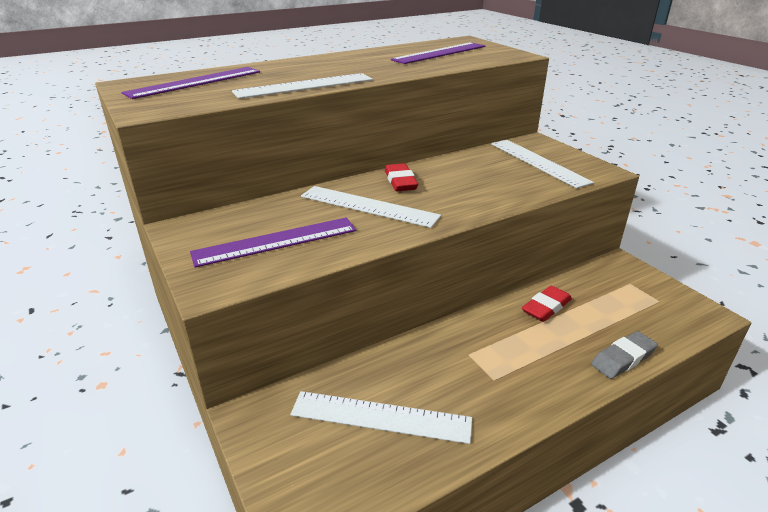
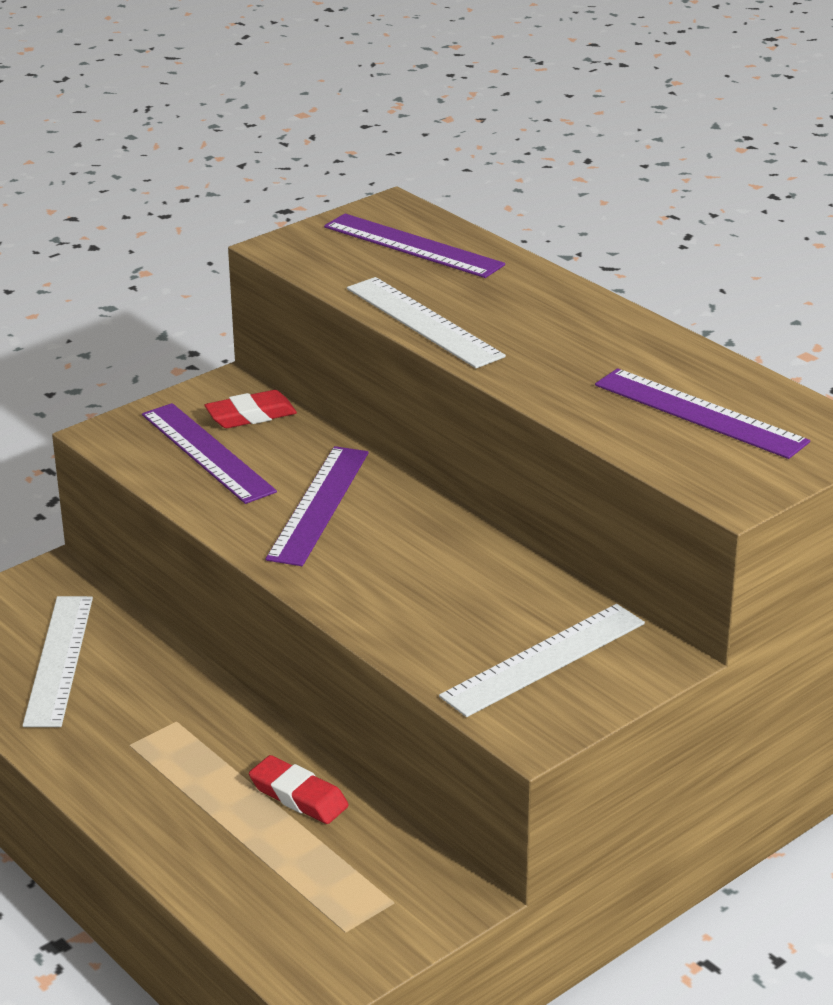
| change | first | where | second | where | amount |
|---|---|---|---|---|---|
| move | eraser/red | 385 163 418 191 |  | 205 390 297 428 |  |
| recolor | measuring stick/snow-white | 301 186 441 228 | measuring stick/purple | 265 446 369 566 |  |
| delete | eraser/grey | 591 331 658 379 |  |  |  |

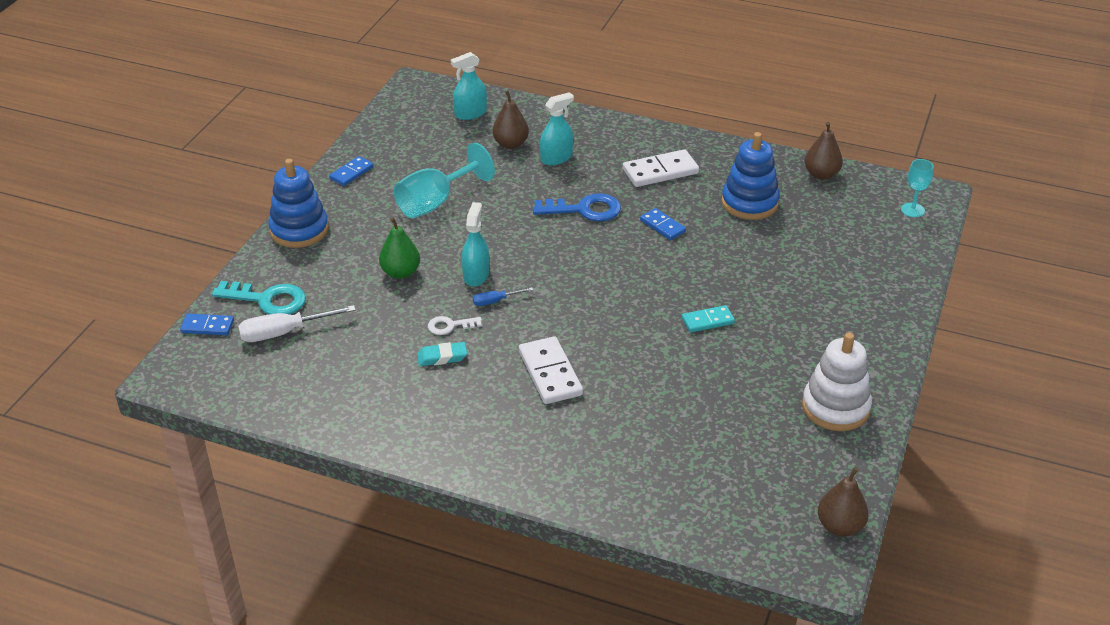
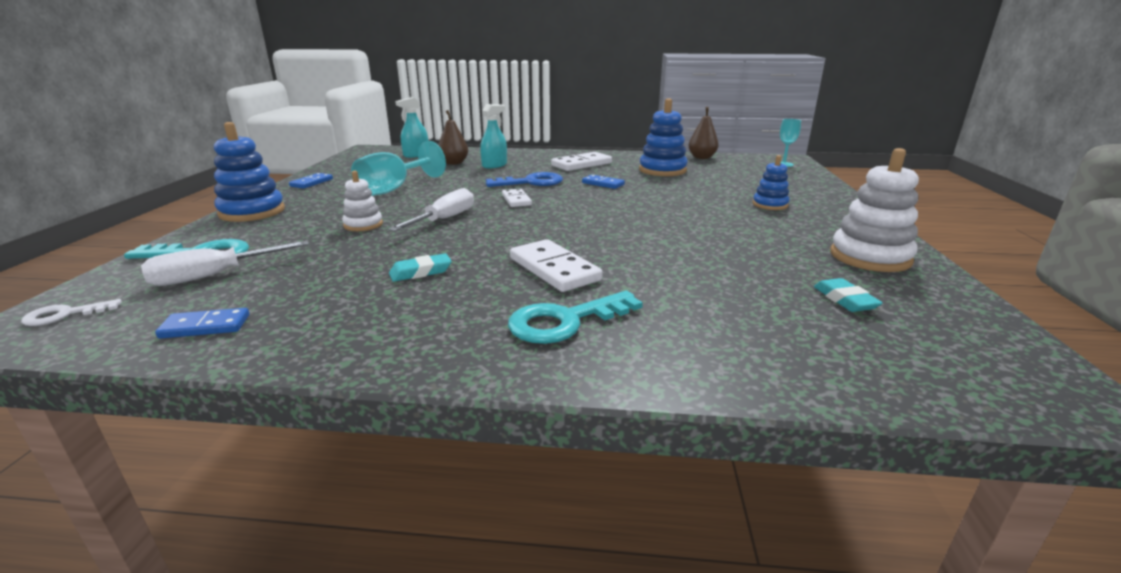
| change | first | where | second | where | amount |
|---|---|---|---|---|---|
| move | key/snow-white | 428 316 482 335 |  | 21 299 122 326 |  |
| move | domino piece/blue | 180 314 234 335 |  | 155 308 249 339 |  |
| replace | pear/emerald | 379 217 420 279 | stacking toy/snow-white | 342 171 383 231 |  |
| replace | sprayer/aqua | 462 202 489 287 | hand screwdriver/snow-white | 388 188 474 231 |  |
| insert |  |  | domino piece/snow-white | 502 189 532 207 |  |
| insert |  |  | key/aqua | 508 291 643 344 |  |
| insert |  |  | stacking toy/blue | 753 155 790 210 |  |
| insert |  |  | eraser/aqua | 814 278 883 312 |  |
| delete | hand screwdriver/blue | 473 287 533 306 |  |  |  |
| delete | domino piece/aqua | 682 305 735 333 |  |  |  |
| delete | pear/brown | 818 467 869 536 |  |  |  |

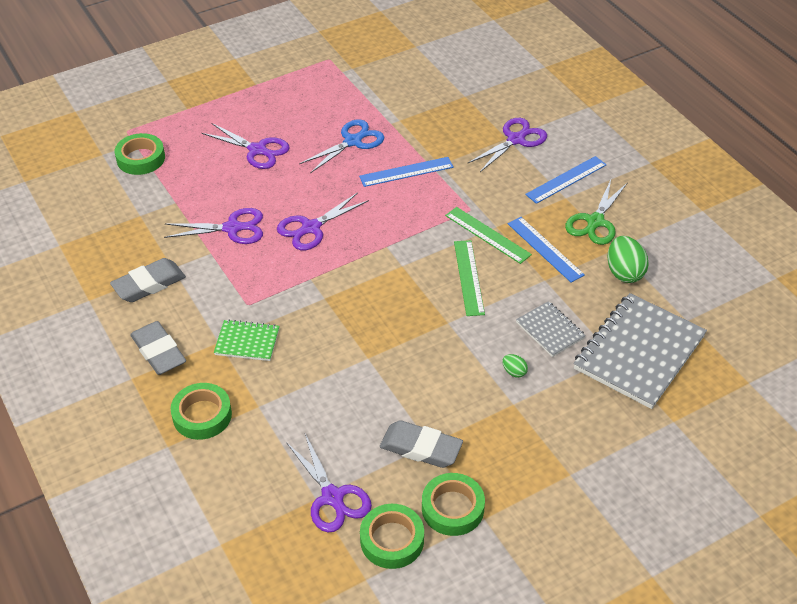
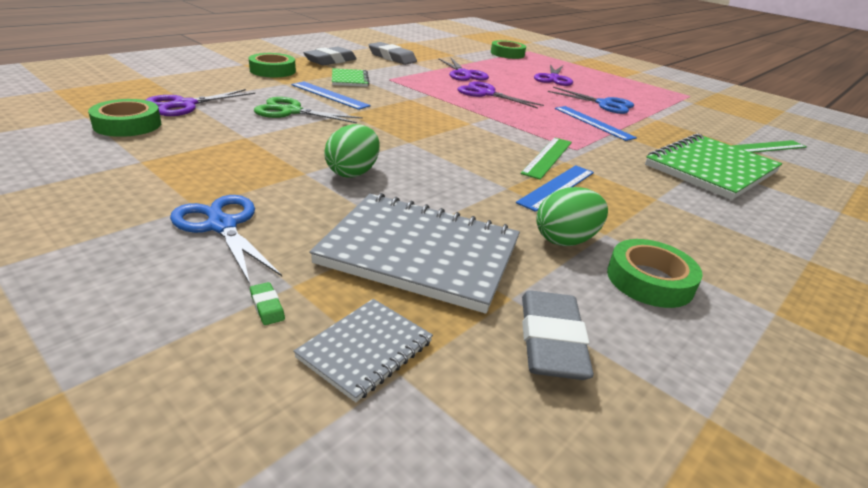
| change | first | where | second | where | amount |
|---|---|---|---|---|---|
| insert |  |  | scissors/blue | 170 195 282 284 |  |
| insert |  |  | eraser/emerald | 250 282 285 325 |  |
| move | scissors/emerald | 565 180 628 245 |  | 254 97 363 123 |  |
| move | measuring stick/blue | 525 156 607 204 |  | 292 81 371 110 |  |
| move | notebook/grey | 516 301 586 357 |  | 293 299 433 402 |  |
| resize | egg/emerald | 502 354 528 378 |  | 324 124 380 178 | x2.00 |
| move | eraser/grey | 380 420 463 468 |  | 522 290 594 380 |  |
| move | tape/emerald | 422 473 485 536 |  | 607 239 703 308 |  |
| replace | scissors/purple | 468 118 547 172 | notebook/emerald | 645 133 782 200 |  |
| move | measuring stick/emerald | 454 240 485 316 |  | 731 140 807 153 |  |

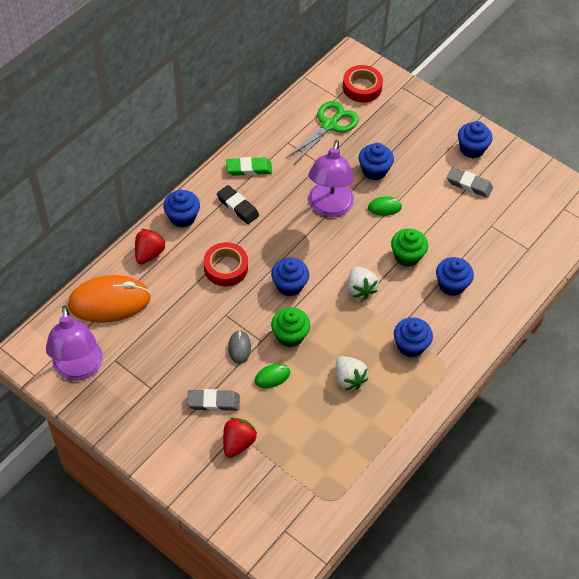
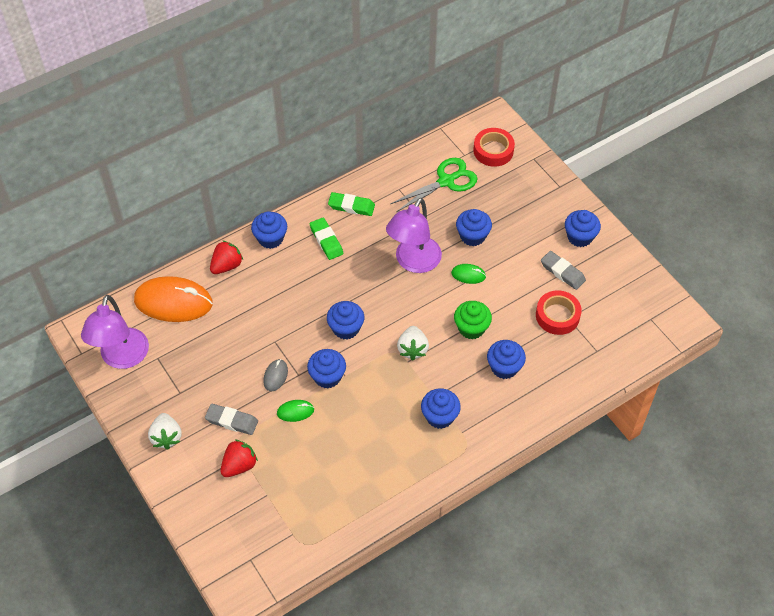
| change | first | where | second | where | amount |
|---|---|---|---|---|---|
| move | strawberry/snow-white | 336 356 368 390 |  | 148 413 182 449 |  |
| recolor | muffin/emerald | 271 307 310 347 | muffin/blue | 307 349 346 388 |  |
| recolor | eraser/jet-black | 217 185 259 224 | eraser/emerald | 310 217 343 260 |  |
| move | tape/red | 204 242 248 286 |  | 536 290 582 335 |  |

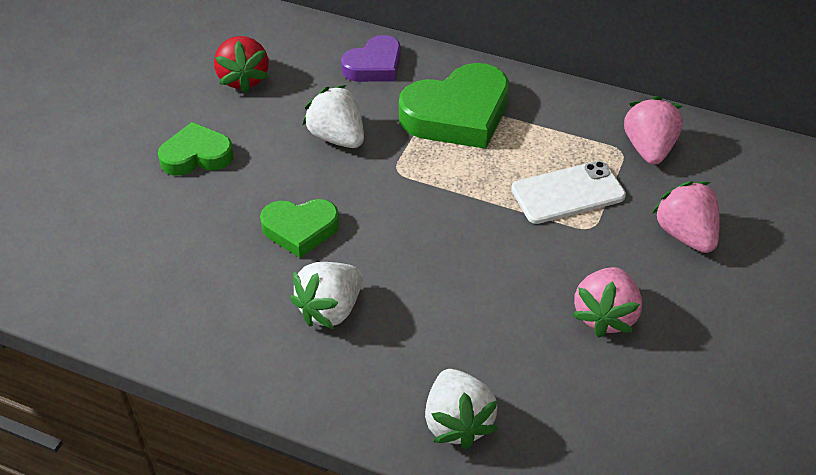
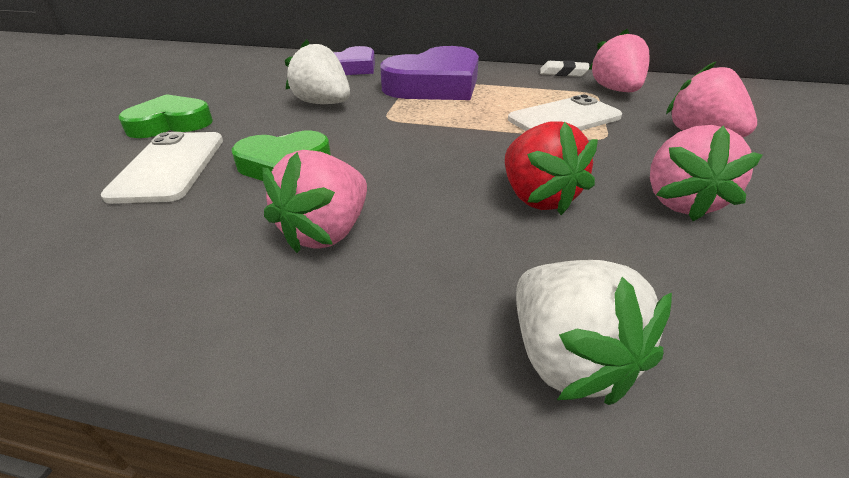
| change | first | where | second | where | amount |
|---|---|---|---|---|---|
| insert |  |  | mobile phone/snow-white | 101 132 223 204 |  |
| recolor | strawberry/snow-white | 290 262 363 329 | strawberry/pink | 263 150 367 253 |  |
| recolor | love heart/emerald | 399 63 509 149 | love heart/purple | 380 46 479 100 |  |
| move | strawberry/red | 214 36 269 93 |  | 505 121 598 215 |  |
| insert |  |  | eraser/snow-white | 540 60 590 77 |  |

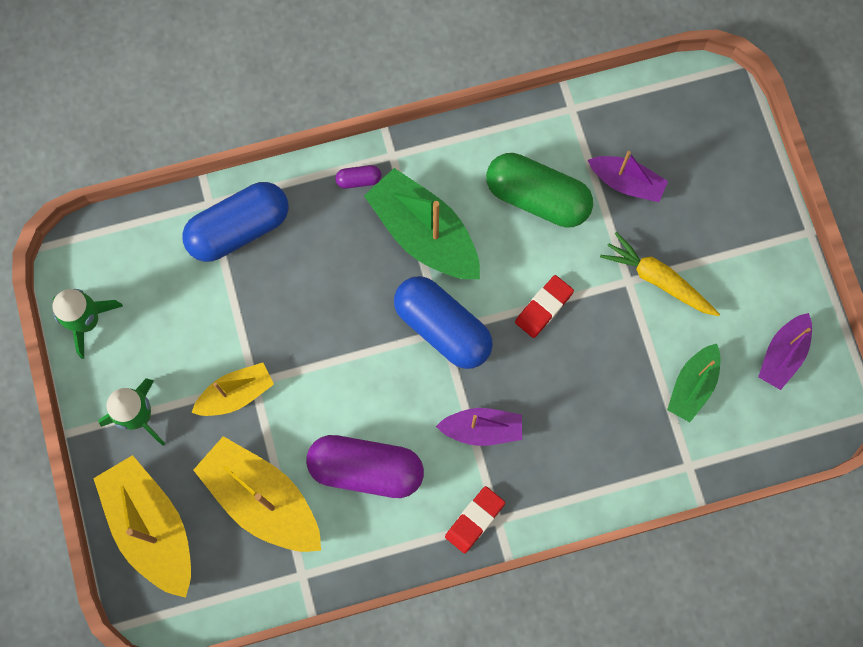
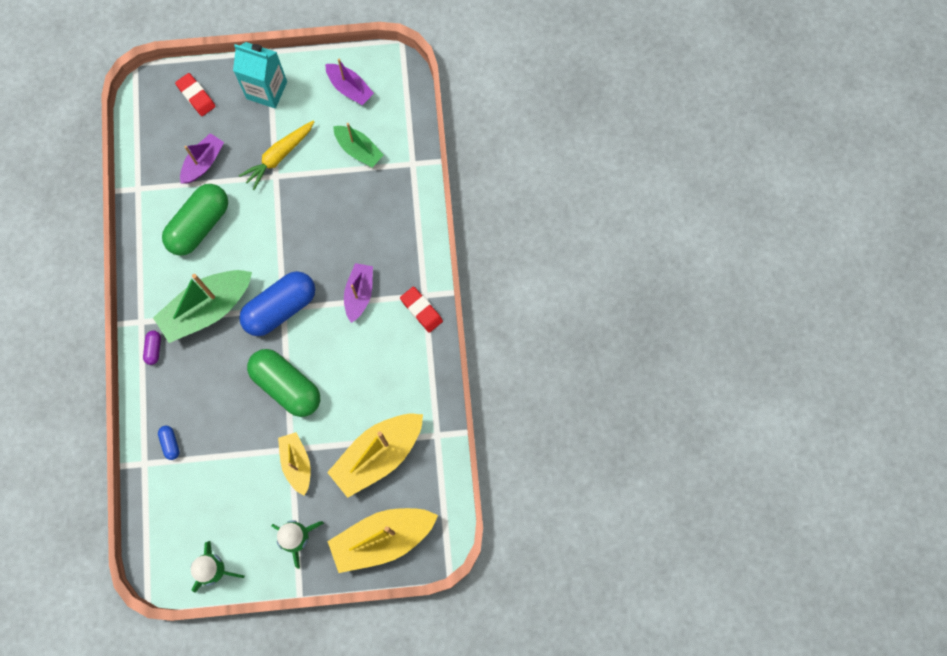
| change | first | where | second | where | amount |
|---|---|---|---|---|---|
| resize | capsule/blue | 182 182 289 262 |  | 158 426 180 460 | x0.42 |
| move | eraser/red | 515 275 574 338 |  | 175 73 216 116 |  |
| insert |  |  | milk carton/aqua | 233 42 287 109 |  |
| insert |  |  | capsule/emerald | 247 349 320 417 |  |
| delete | capsule/purple | 306 435 424 498 |  |  |  |

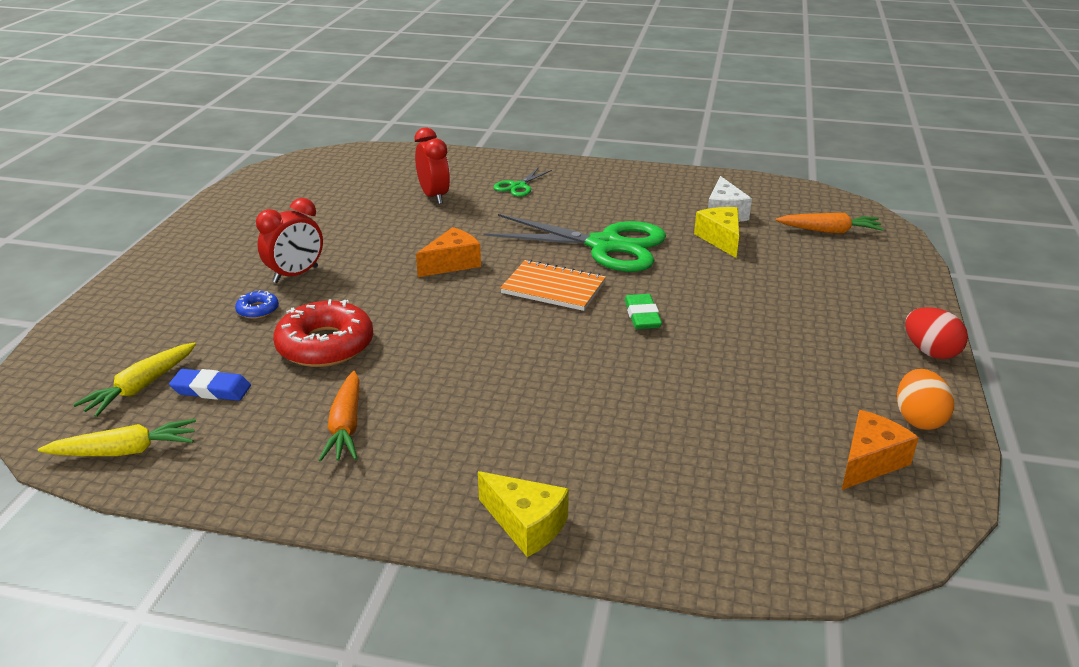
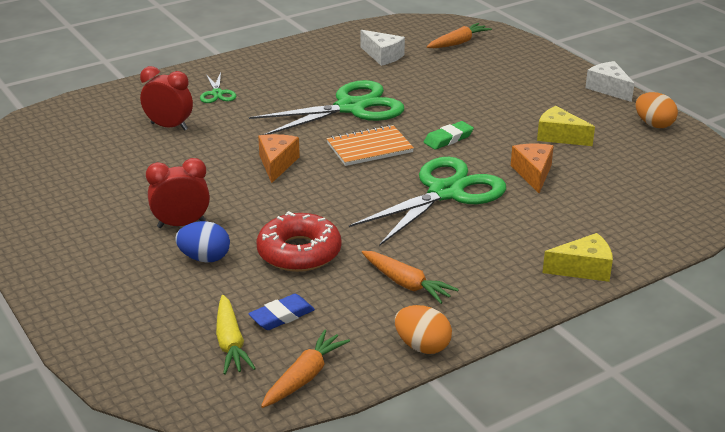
| change | first | where | second | where | amount |
|---|---|---|---|---|---|
| rotate | clock/red | 256 198 323 283 |  | 146 158 210 228 | 105 degrees counterclockwise |
| replace | doughnut/blue | 235 290 279 319 | egg/blue | 175 221 230 263 |  |
| recolor | carrot/bright yellow | 38 419 196 456 | carrot/bright orange | 261 330 350 408 |  |
| insert |  |  | scissors/emerald | 349 157 506 246 |  |
| insert |  |  | egg/bright orange | 395 305 452 354 |  |
| rotate | eraser/emerald | 625 294 662 329 |  | 424 121 474 150 | 75 degrees counterclockwise |
| move | cheese wedge/bright orange | 842 410 919 490 |  | 511 144 554 193 |  |
| move | cheese wedge/bright yellow | 694 207 739 258 |  | 537 106 595 146 |  |
| replace | egg/red | 905 307 968 359 | cheese wedge/snow-white | 585 61 635 102 |  |

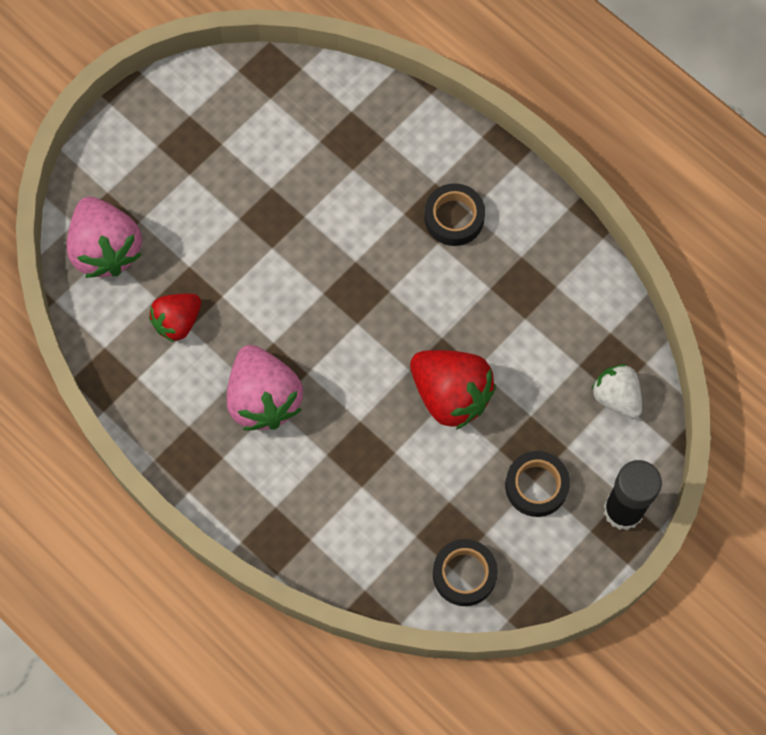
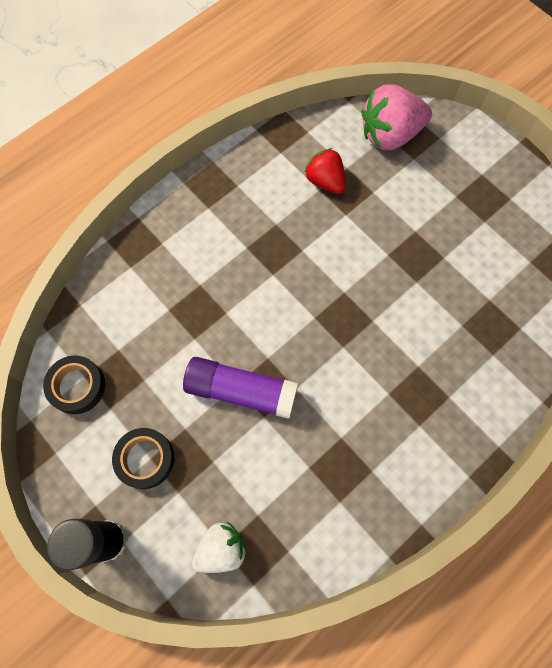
| change | first | where | second | where | amount |
|---|---|---|---|---|---|
| replace | strawberry/red | 410 350 496 430 | stick of glue/purple | 183 357 298 419 |  |
| delete | strawberry/pink | 227 345 303 430 |  |  |  |
| delete | tape/jet-black | 424 183 485 246 |  |  |  |

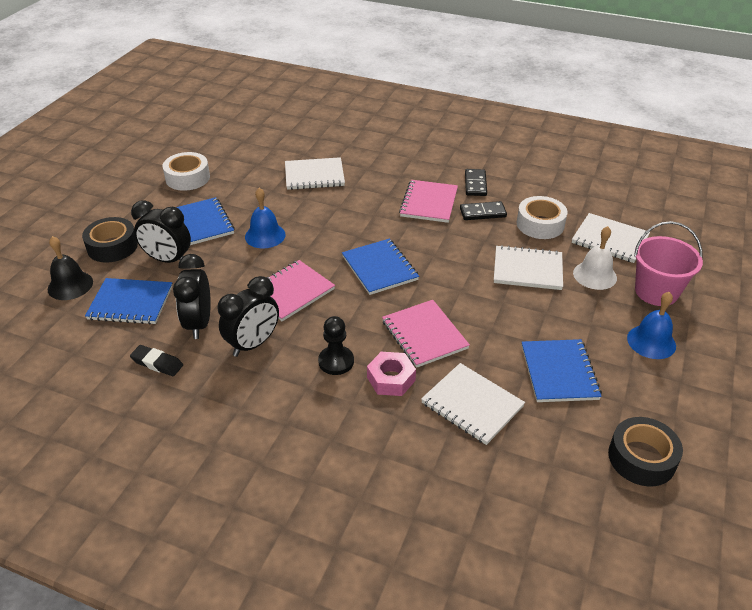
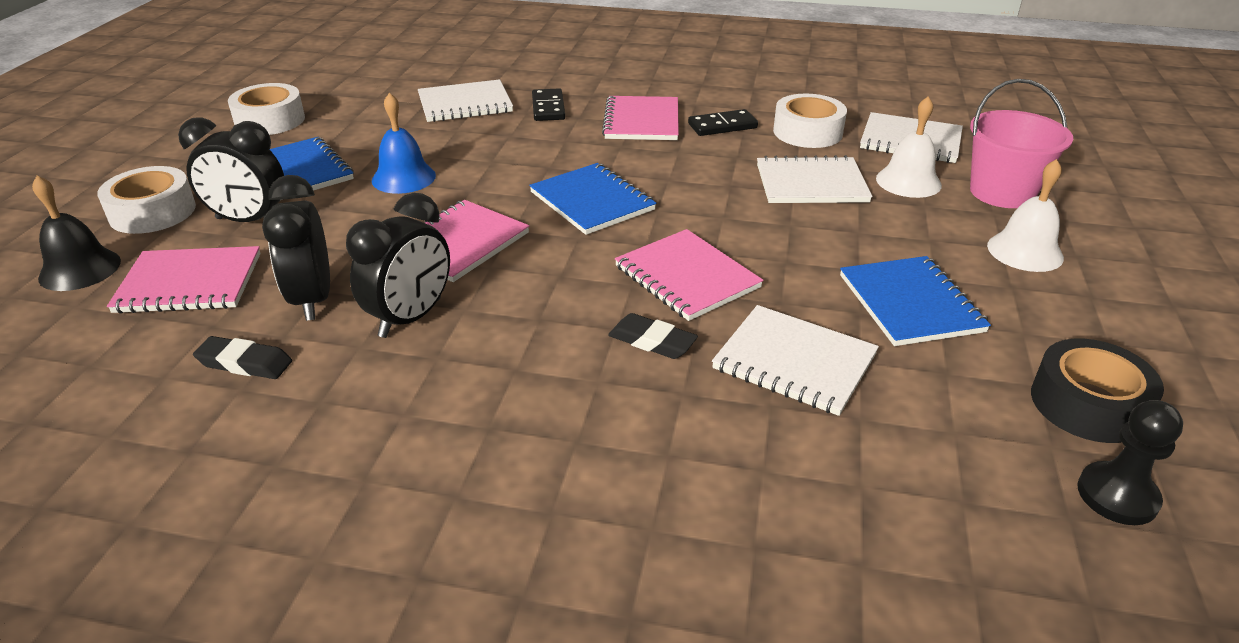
| change | first | where | second | where | amount |
|---|---|---|---|---|---|
| recolor | tape/jet-black | 82 217 138 263 | tape/snow-white | 97 166 196 234 |  |
| recolor | notebook/blue | 85 278 173 324 | notebook/pink | 107 246 261 314 |  |
| move | domino piece/jet-black | 465 169 487 196 |  | 532 88 565 121 |  |
| replace | hexagon nut/pink | 367 352 416 396 | eraser/jet-black | 608 313 698 359 |  |
| recolor | school bell/blue | 627 292 676 359 | school bell/snow-white | 987 159 1064 272 |  |
| move | pawn/jet-black | 318 316 354 375 |  | 1078 400 1183 525 |  |

